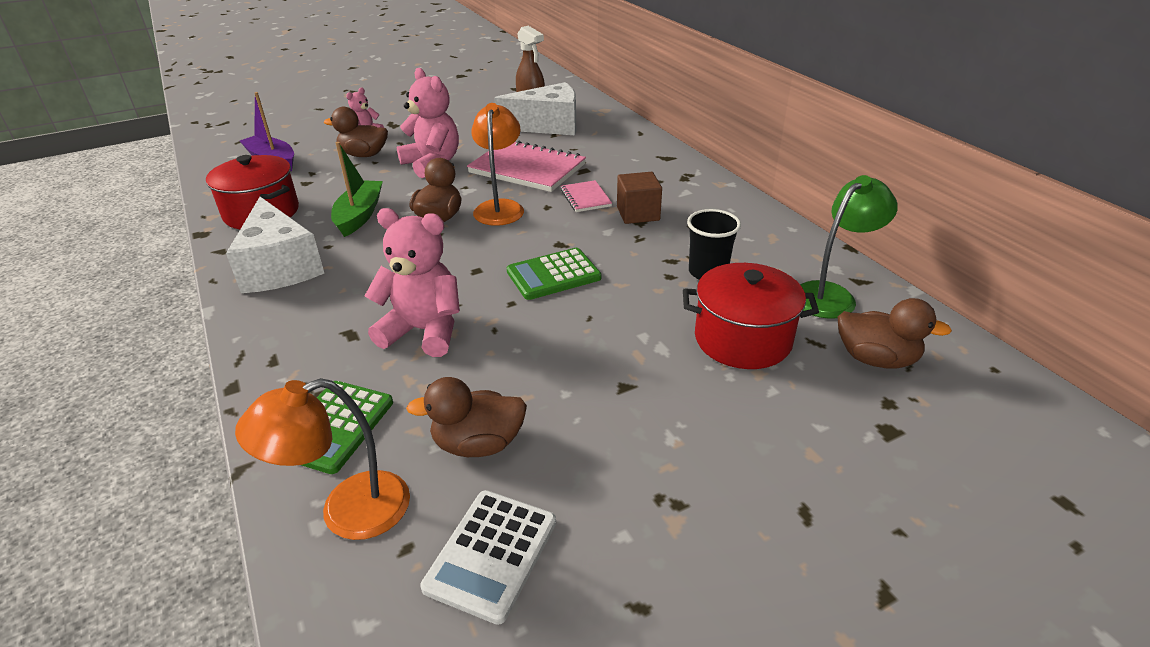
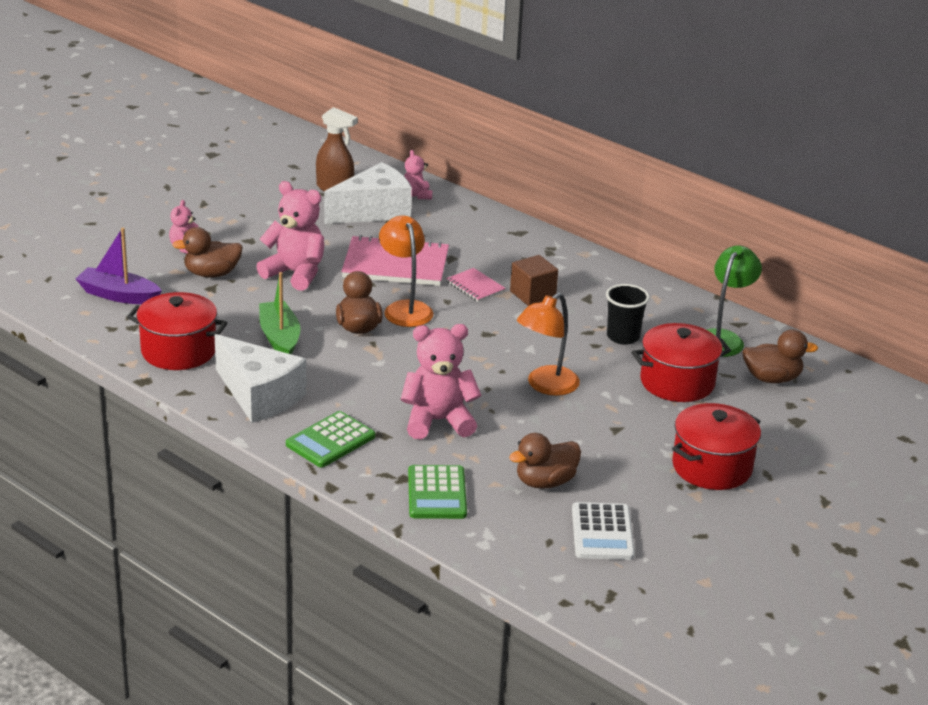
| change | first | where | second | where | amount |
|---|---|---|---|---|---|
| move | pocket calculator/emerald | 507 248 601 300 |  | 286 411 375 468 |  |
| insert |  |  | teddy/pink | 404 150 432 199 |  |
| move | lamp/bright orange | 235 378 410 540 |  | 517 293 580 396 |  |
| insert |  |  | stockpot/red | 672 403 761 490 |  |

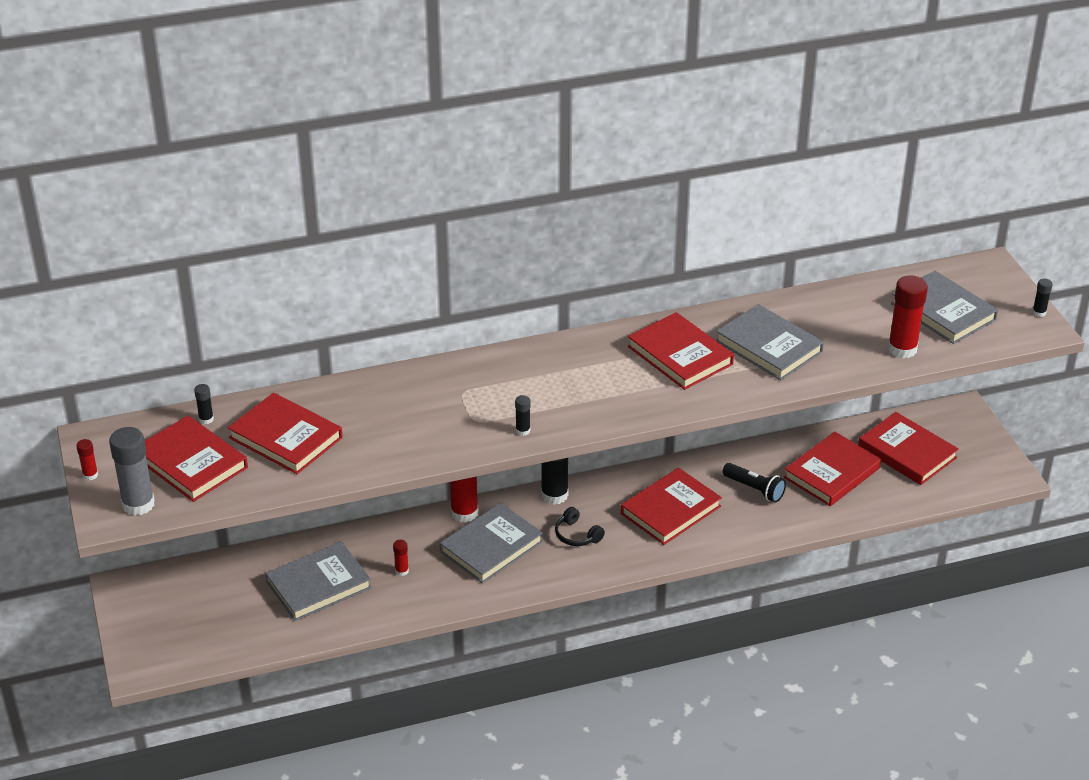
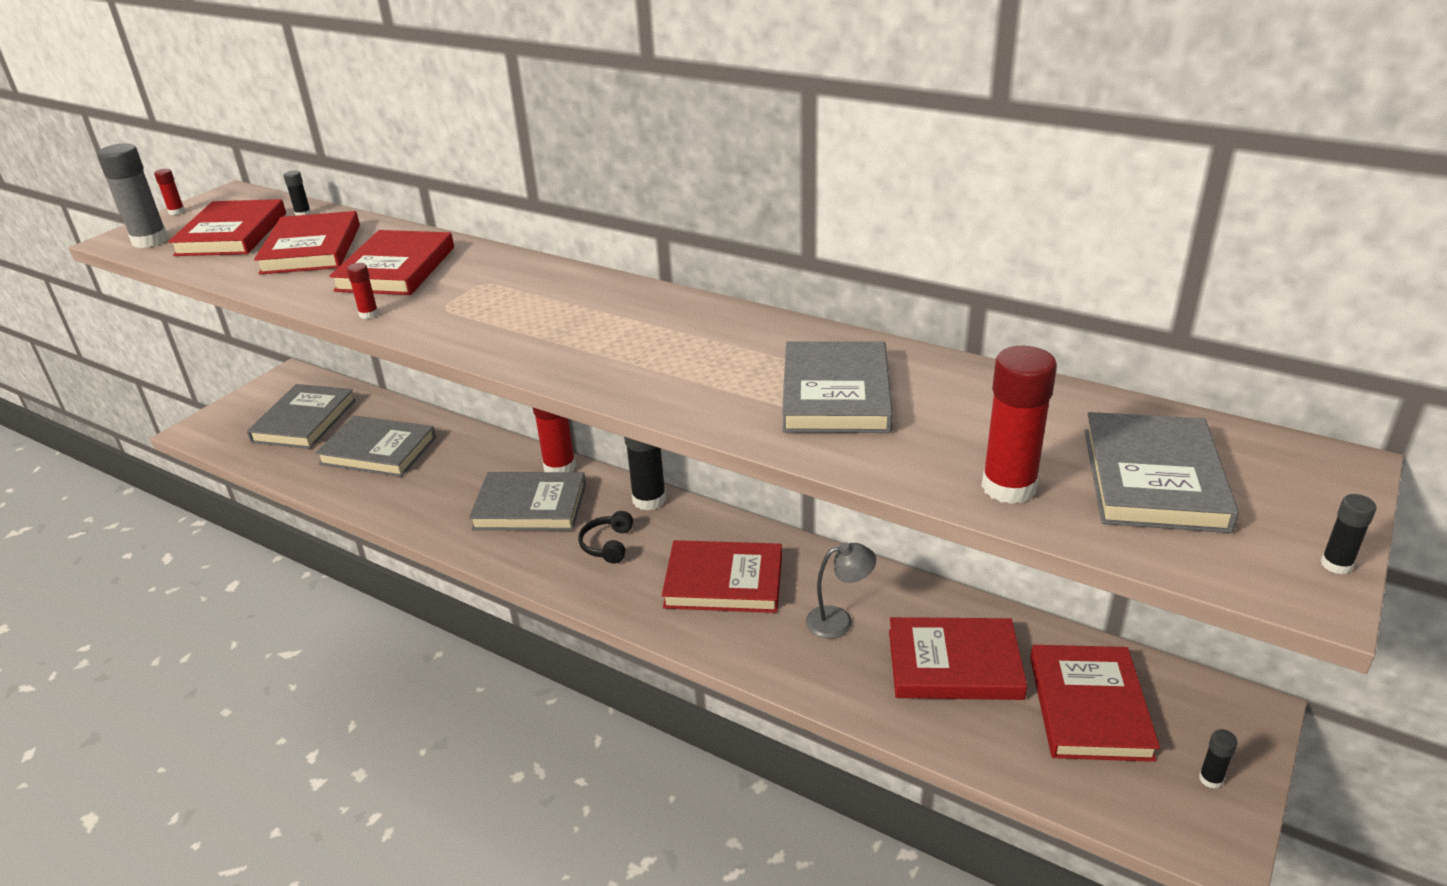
| change | first | where | second | where | amount |
|---|---|---|---|---|---|
| insert |  |  | hardback/grey | 247 384 356 449 |  |
| move | hardback/red | 628 312 734 390 |  | 329 230 454 295 |  |
| move | stick of glue/red | 393 540 409 576 |  | 347 263 378 319 |  |
| replace | flashlight/jet-black | 723 463 786 503 | lamp/grey | 806 542 876 639 |  |
| move | stick of glue/jet-black | 515 395 531 436 |  | 1199 729 1237 789 |  |

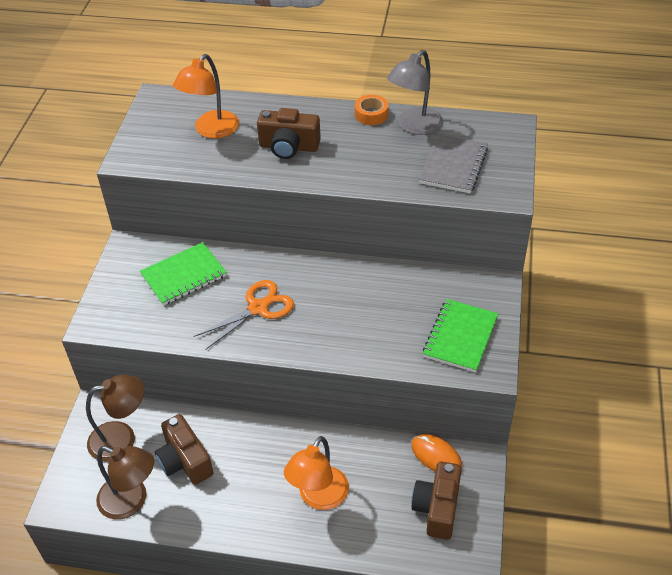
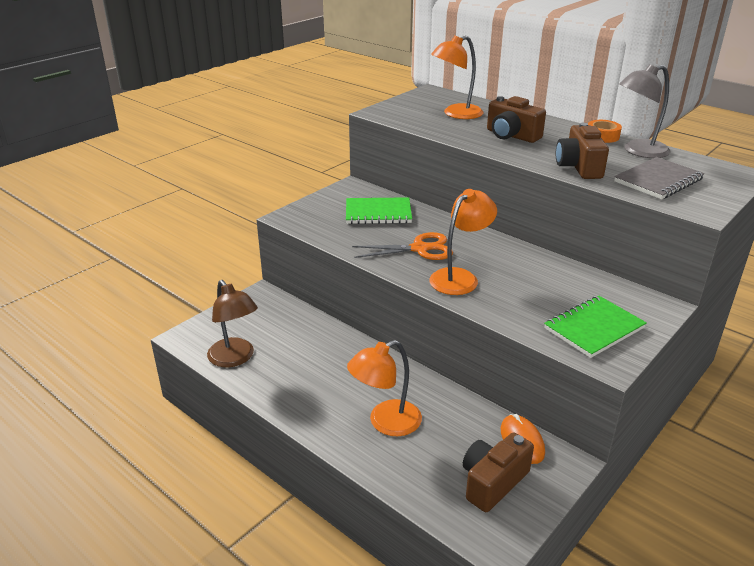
| change | first | where | second | where | amount |
|---|---|---|---|---|---|
| insert |  |  | lamp/bright orange | 429 189 497 295 |  |
| move | compact camera/brown | 155 414 213 485 |  | 556 123 609 179 |  |
| delete | lamp/brown | 86 375 144 462 |  |  |  |

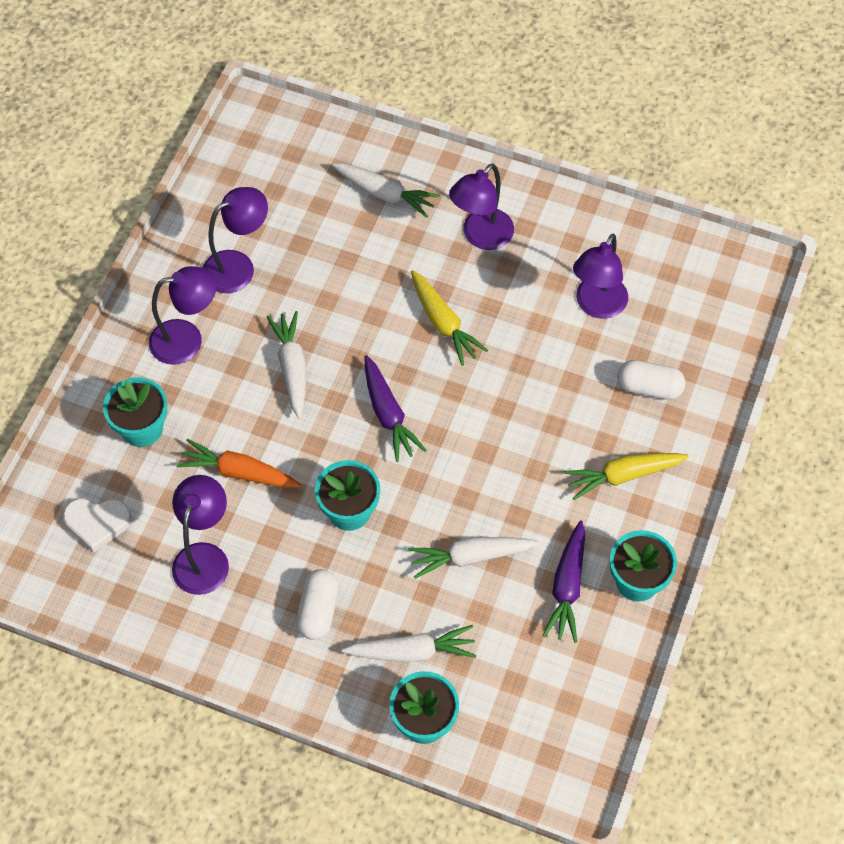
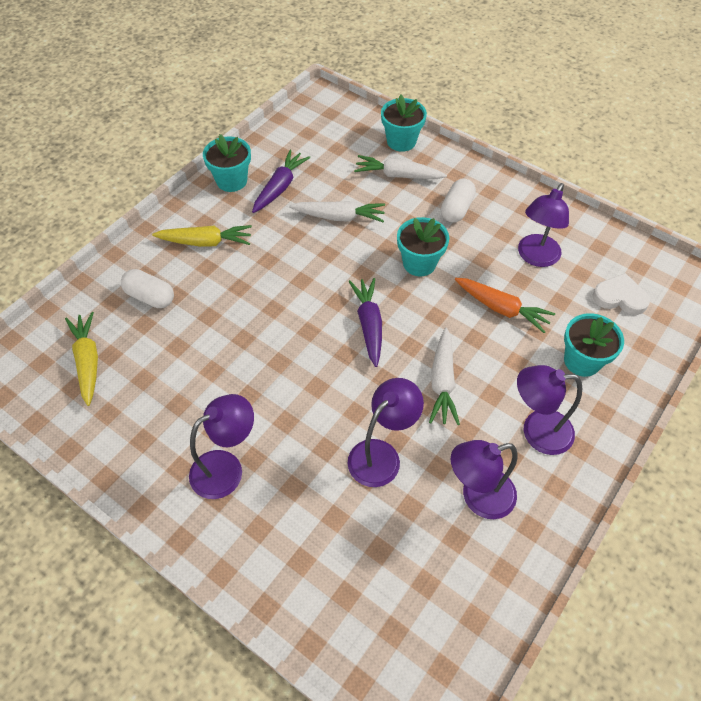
| change | first | where | second | where | amount |
|---|---|---|---|---|---|
| move | carrot/bright yellow | 411 270 488 366 |  | 65 312 98 406 |  |
| move | lamp/purple | 573 234 628 319 |  | 348 378 424 487 |  |
| delete | carrot/snow-white | 331 163 440 218 |  |  |  |

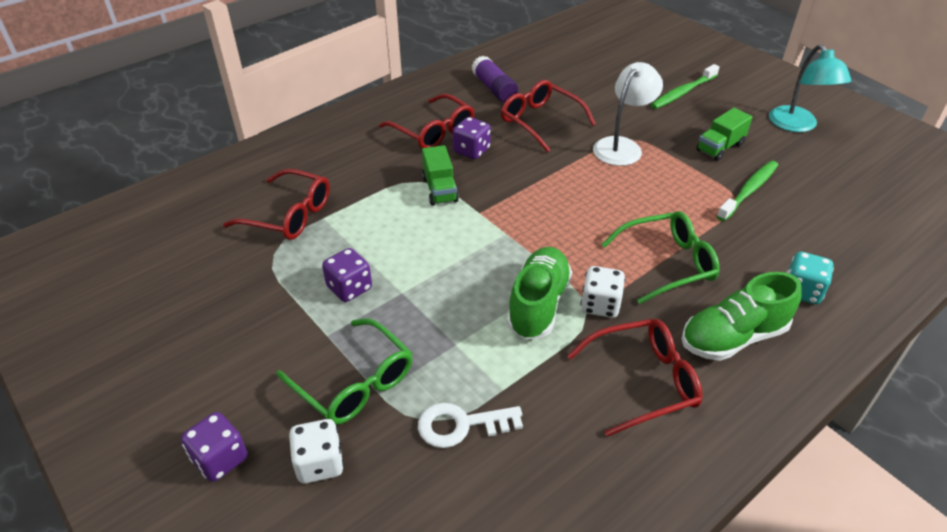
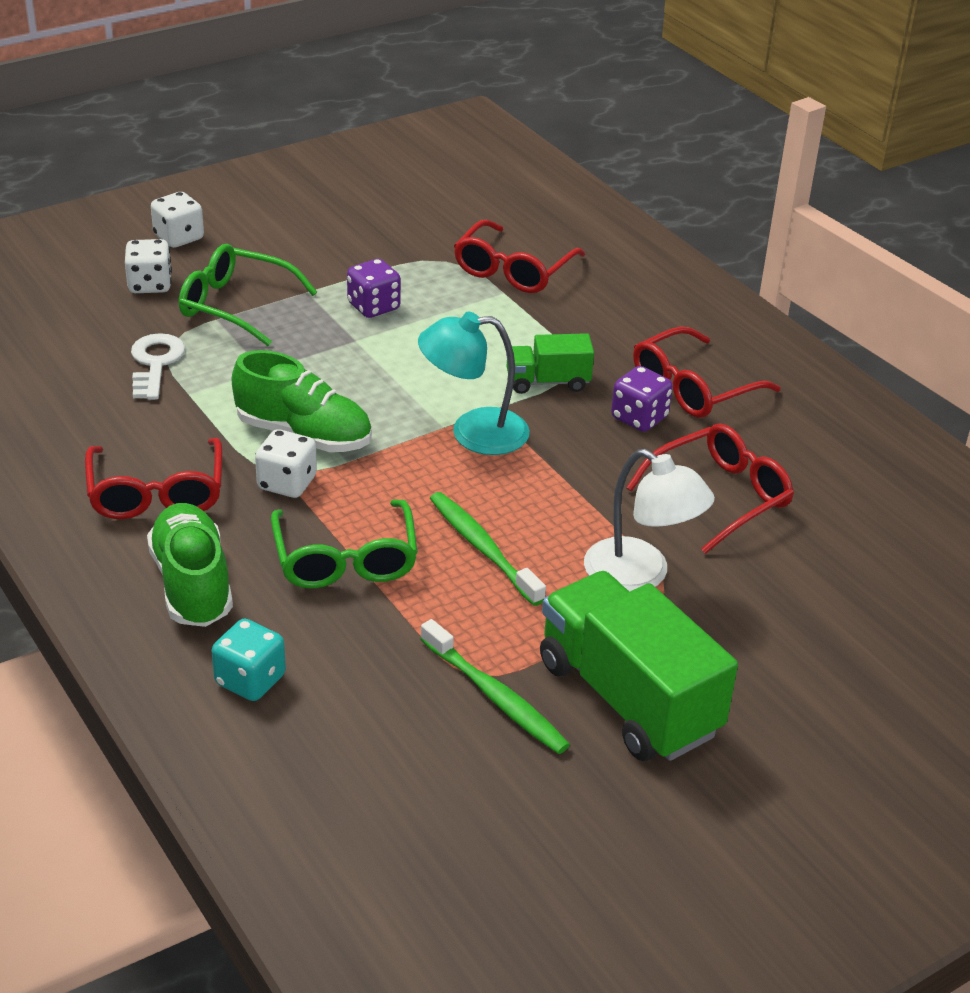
| change | first | where | second | where | amount |
|---|---|---|---|---|---|
| recolor | die/purple | 181 412 248 482 | die/snow-white | 151 192 204 248 |  |
| rotate | glasses/emerald | 276 318 412 425 |  | 179 244 317 346 | 60 degrees clockwise |
| move | lamp/aqua | 769 44 852 132 |  | 418 312 529 455 |  |
| move | tooth brush/emerald | 651 64 719 109 |  | 430 492 546 606 |  |
| resize | lorry/emerald | 696 108 753 161 |  | 540 571 738 761 | x1.94 |
| delete | stick of glue/purple | 471 56 518 103 |  |  |  |

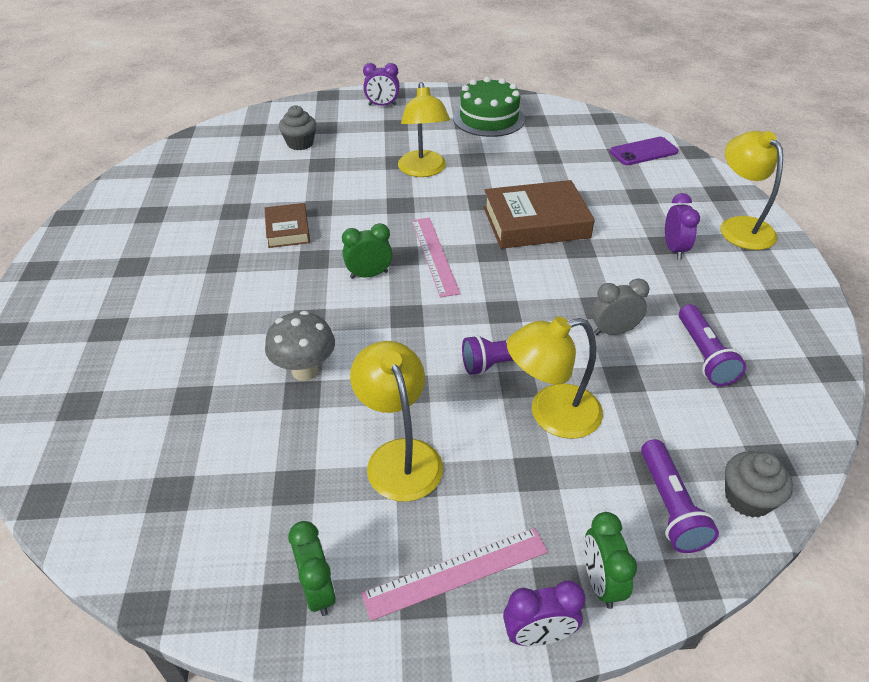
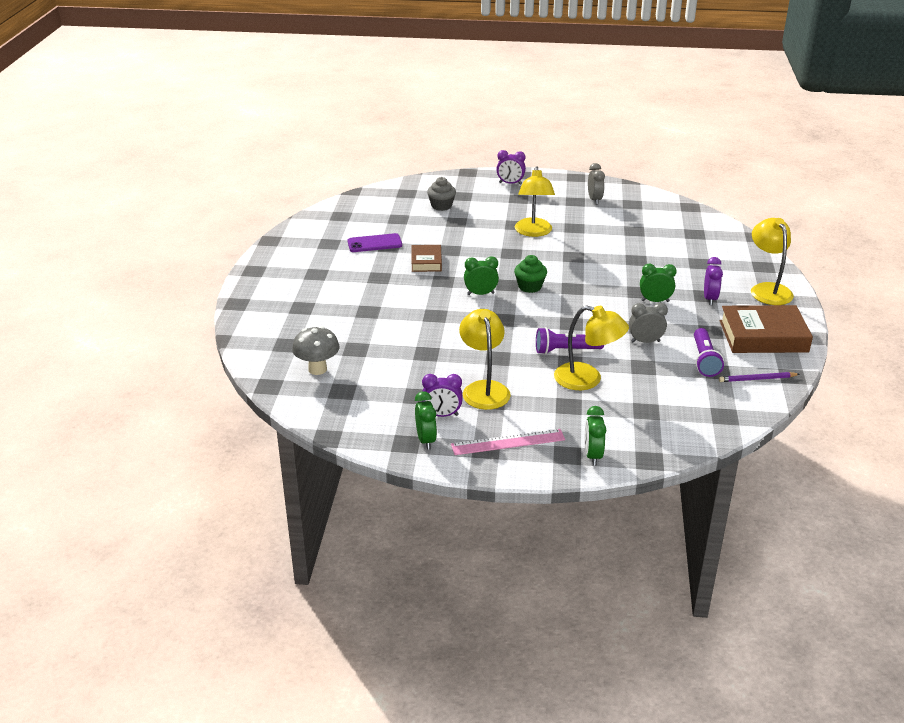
| change | first | where | second | where | amount |
|---|---|---|---|---|---|
| move | toadstool/grey | 265 311 335 381 |  | 292 326 340 375 |  |
| move | mobile phone/purple | 610 137 679 165 |  | 348 233 402 252 |  |
| move | clock/purple | 503 580 586 646 |  | 422 374 462 417 |  |
| replace | measuring stick/pink | 412 218 460 297 | muffin/emerald | 514 255 547 293 |  |
| rotate | lamp/bright yellow | 507 316 603 439 |  | 554 306 629 390 | 150 degrees counterclockwise |
| replace | layer cake/emerald | 453 76 525 137 | clock/grey | 588 163 605 205 |  |
| insert |  |  | clock/emerald | 640 264 677 302 |  |
| insert |  |  | pencil/purple | 719 372 800 382 |  |
| move | hardback/brown | 483 180 595 249 |  | 720 305 813 353 |  |
| delete | flashlight/purple | 641 439 719 553 |  |  |  |
| delete | muffin/grey | 725 451 793 518 |  |  |  |

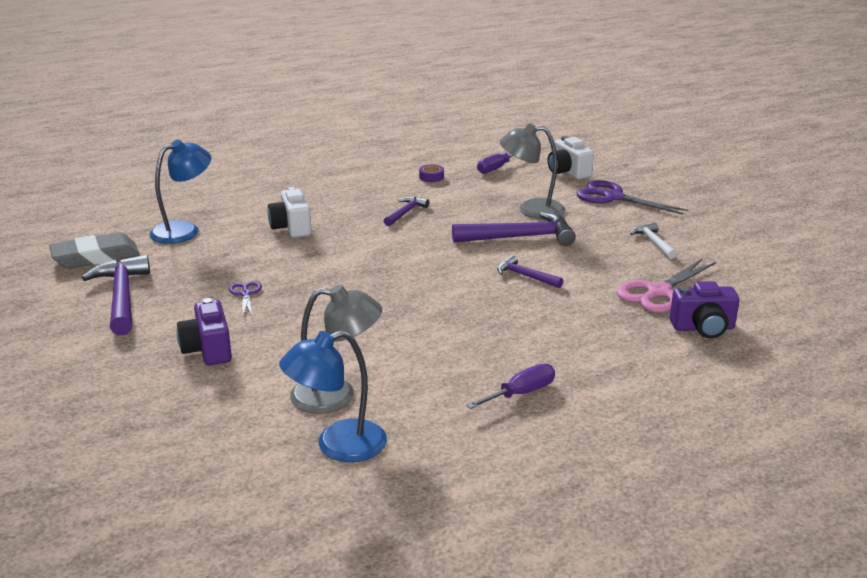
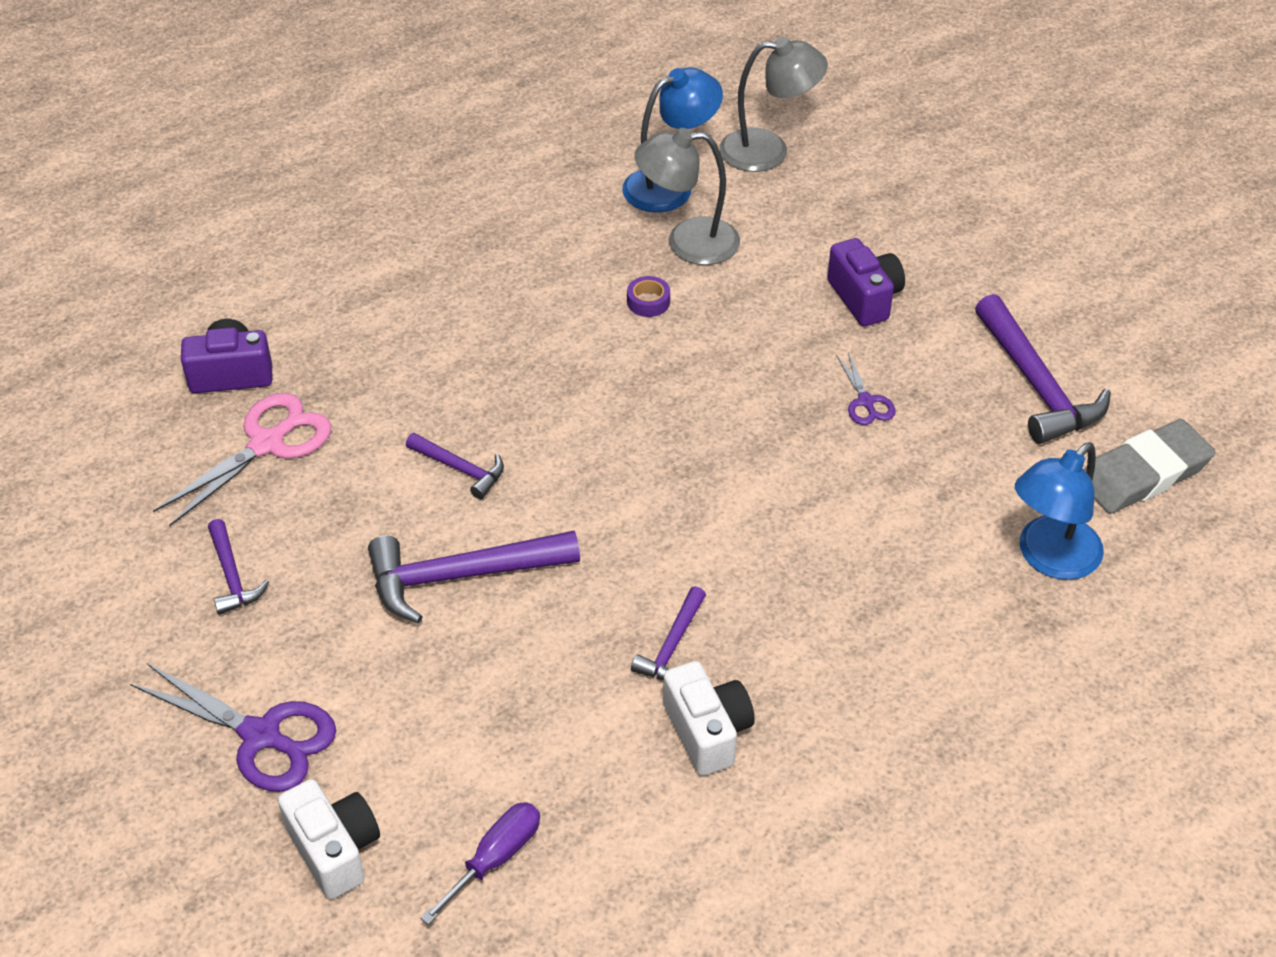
| change | first | where | second | where | amount |
|---|---|---|---|---|---|
| recolor | hammer/snow-white | 630 223 677 259 | hammer/purple | 208 519 269 615 |  |
| move | tape/purple | 419 164 444 182 |  | 627 276 670 317 |  |
| move | compact camera/snow-white | 268 187 312 238 |  | 663 661 755 776 |  |
| move | lamp/grey | 500 123 565 219 |  | 719 37 828 172 |  |
| delete | hand screwdriver/purple | 466 363 555 409 |  |  |  |

